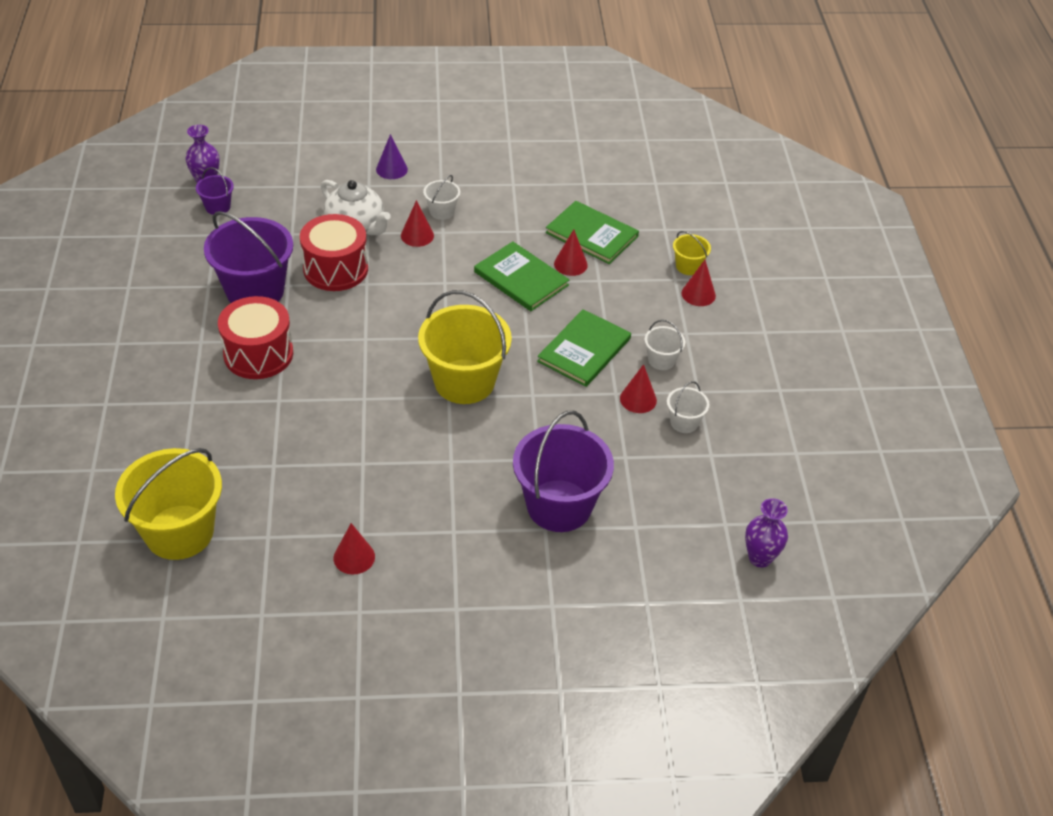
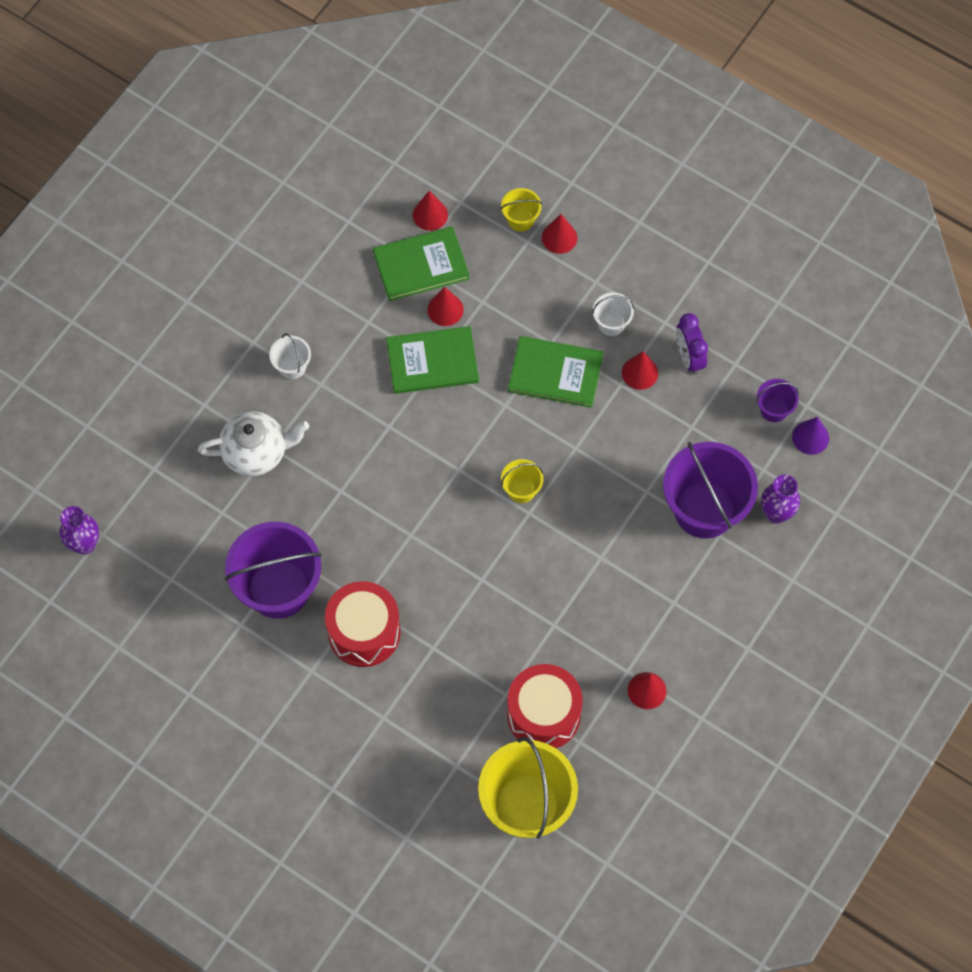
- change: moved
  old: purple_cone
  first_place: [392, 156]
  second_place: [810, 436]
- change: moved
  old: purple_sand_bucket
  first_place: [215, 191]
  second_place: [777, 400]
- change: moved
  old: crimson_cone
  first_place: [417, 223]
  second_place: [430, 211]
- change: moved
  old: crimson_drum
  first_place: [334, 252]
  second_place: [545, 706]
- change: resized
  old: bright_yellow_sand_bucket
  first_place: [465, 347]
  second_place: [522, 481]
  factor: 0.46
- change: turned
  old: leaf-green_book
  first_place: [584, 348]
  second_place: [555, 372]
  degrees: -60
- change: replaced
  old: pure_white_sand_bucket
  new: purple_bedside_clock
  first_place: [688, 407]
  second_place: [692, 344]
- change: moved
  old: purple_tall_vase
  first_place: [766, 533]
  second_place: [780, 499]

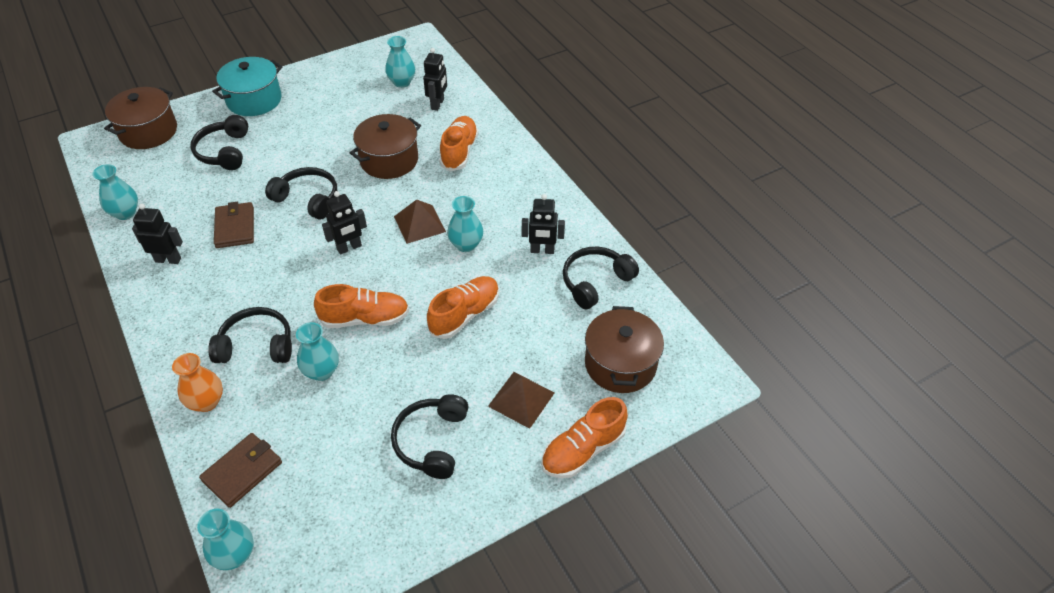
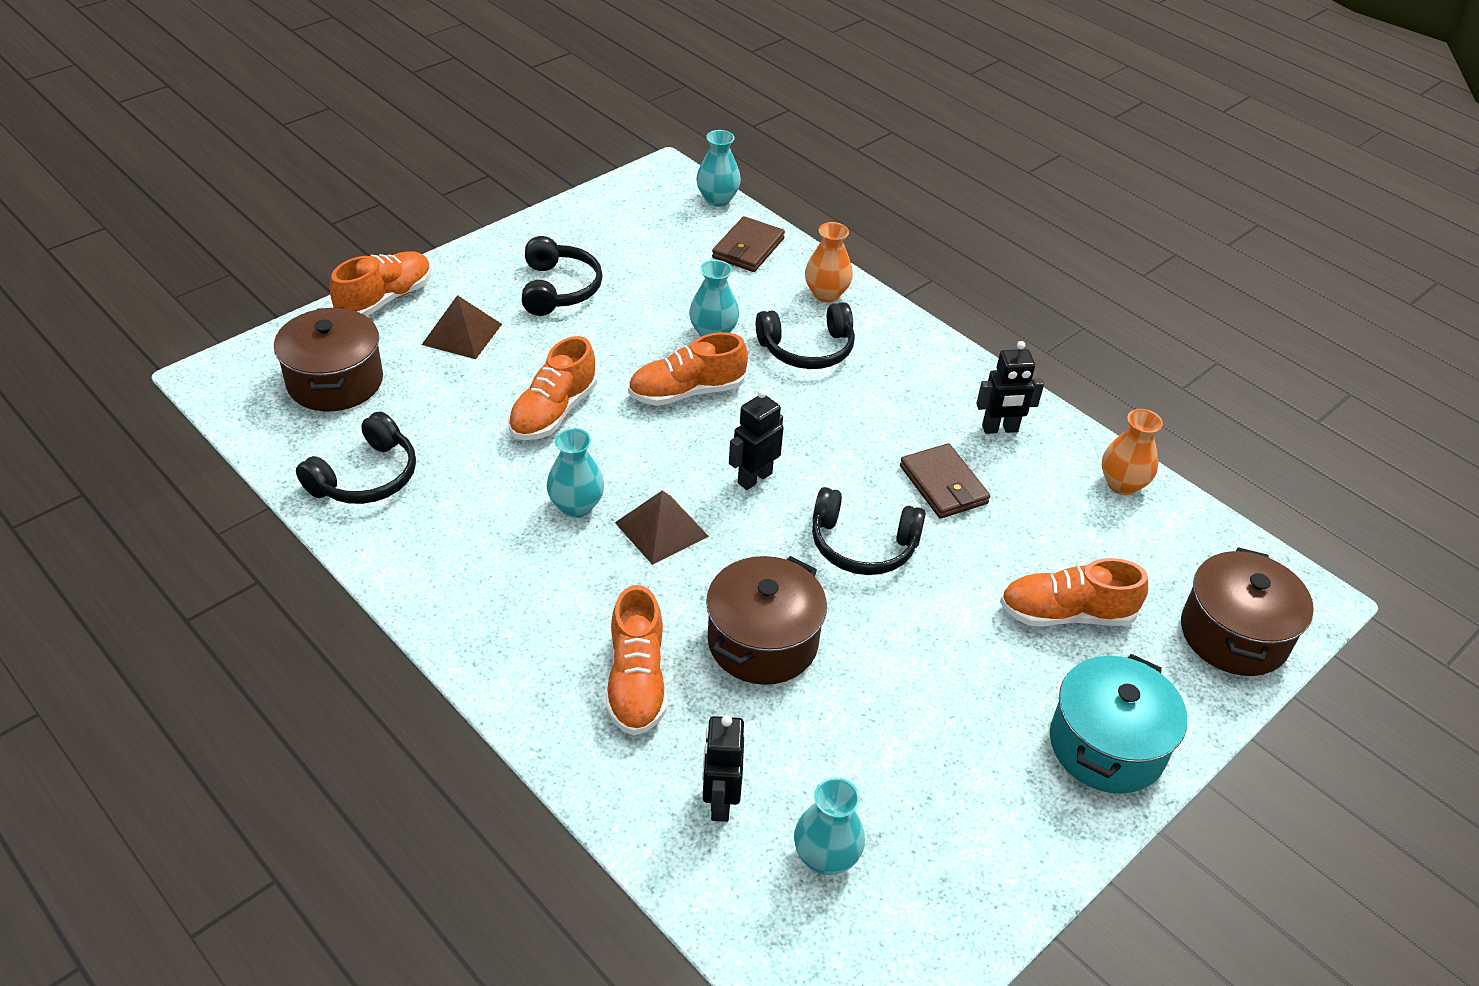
- change: replaced
  old: jet-black_headset
  new: orange_lace-up_shoe
  first_place: [219, 142]
  second_place: [1074, 592]
- change: recoloured
  old: turquoise_tall_vase
  new: orange_tall_vase
  first_place: [115, 192]
  second_place: [1132, 452]
- change: removed
  old: jet-black_robot
  first_place: [543, 224]

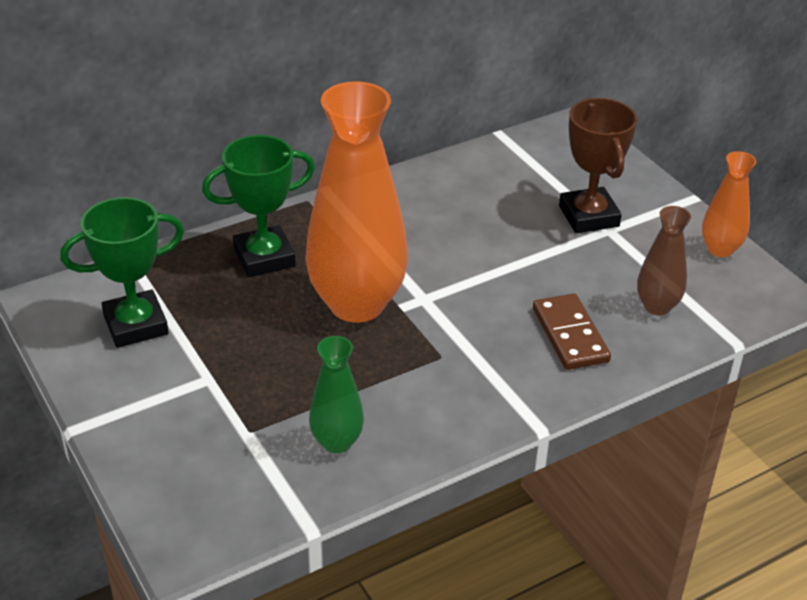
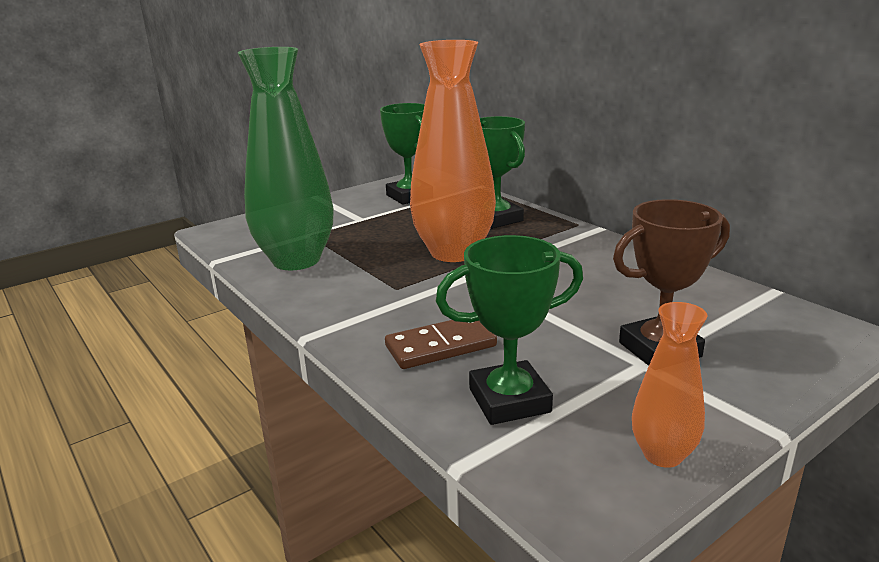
- change: replaced
  old: russet_tall_vase
  new: leaf-green_award_cup
  first_place: [664, 260]
  second_place: [509, 330]
- change: resized
  old: leaf-green_tall_vase
  first_place: [336, 395]
  second_place: [286, 158]
  factor: 2.07

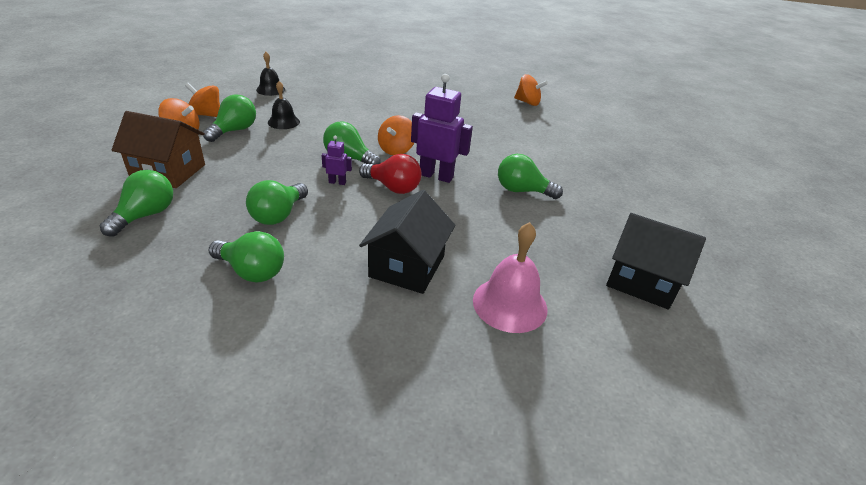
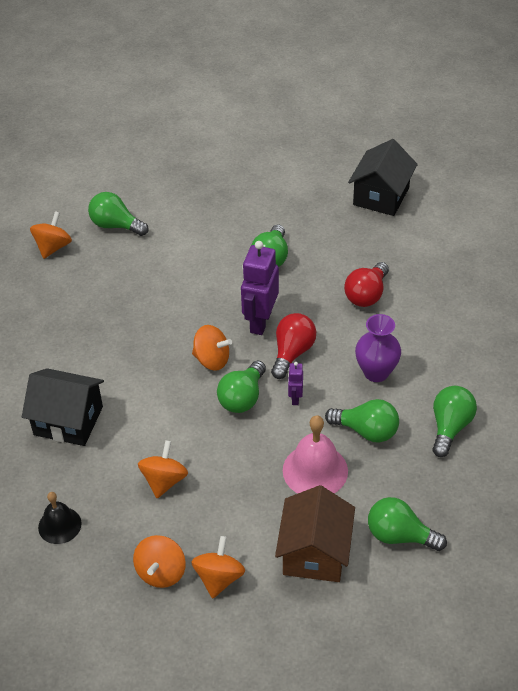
- change: replaced
  old: jet-black_bell
  new: orange_spinning_top
  first_place: [284, 105]
  second_place: [163, 469]
- change: moved
  old: leaf-green_lightbulb
  first_place: [229, 118]
  second_place: [118, 214]
- change: moved
  old: jet-black_house
  first_place: [407, 242]
  second_place: [63, 407]
- change: moved
  old: pink_bell
  first_place: [510, 277]
  second_place: [315, 454]
- change: added
  new: crimson_lightbulb
  second_place: [366, 284]
- change: added
  new: purple_tall_vase
  second_place: [378, 348]

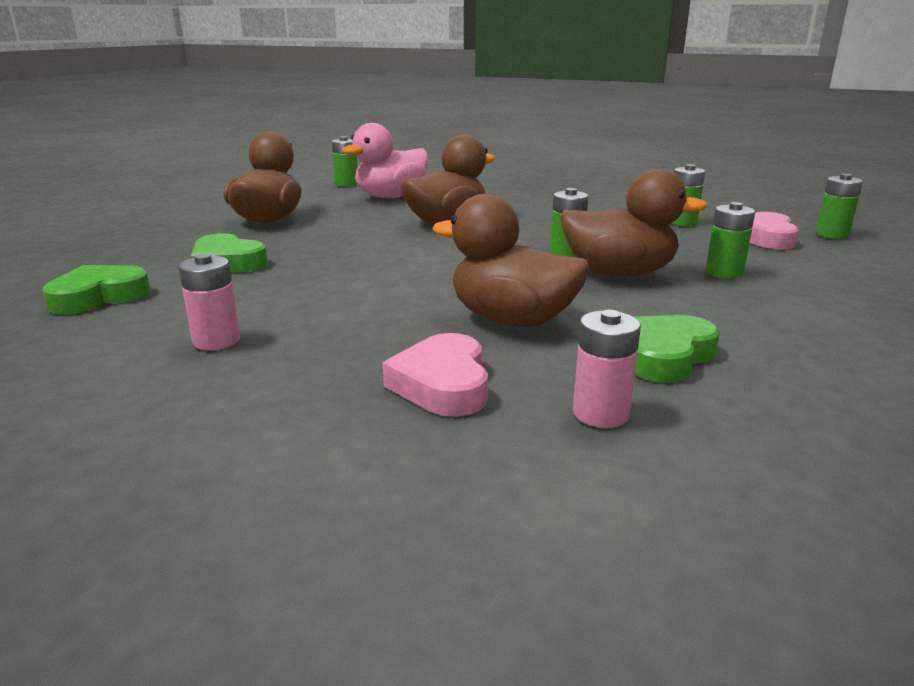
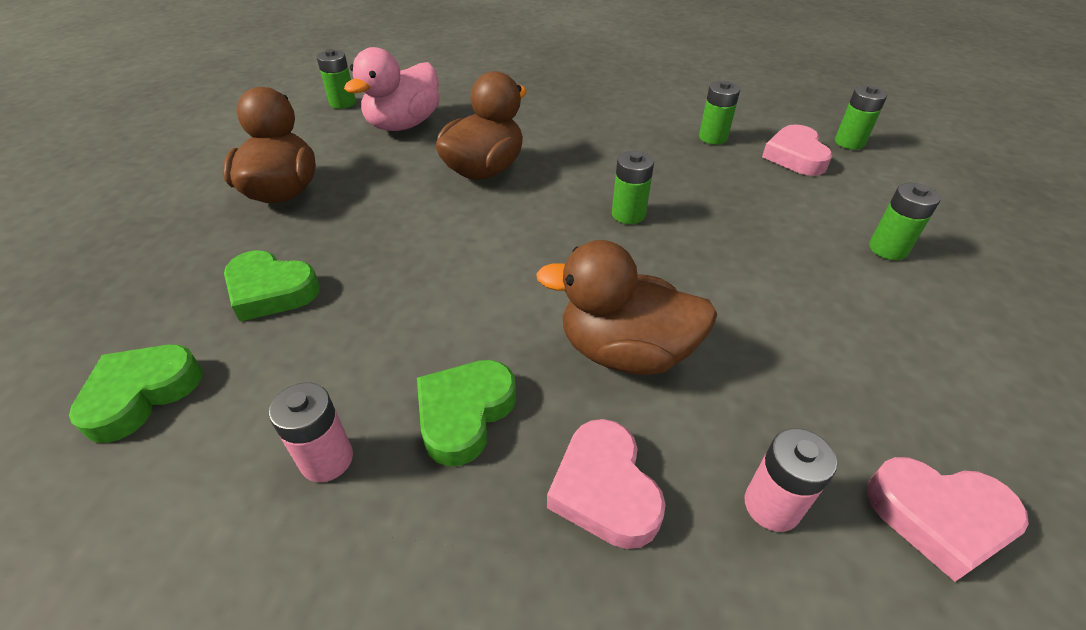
- change: removed
  old: russet_toy_duck
  first_place: [634, 223]
- change: moved
  old: leaf-green_battery
  first_place: [730, 240]
  second_place: [905, 221]
- change: moved
  old: leaf-green_love_heart
  first_place: [677, 349]
  second_place: [466, 413]
- change: added
  new: pink_love_heart
  second_place: [948, 519]

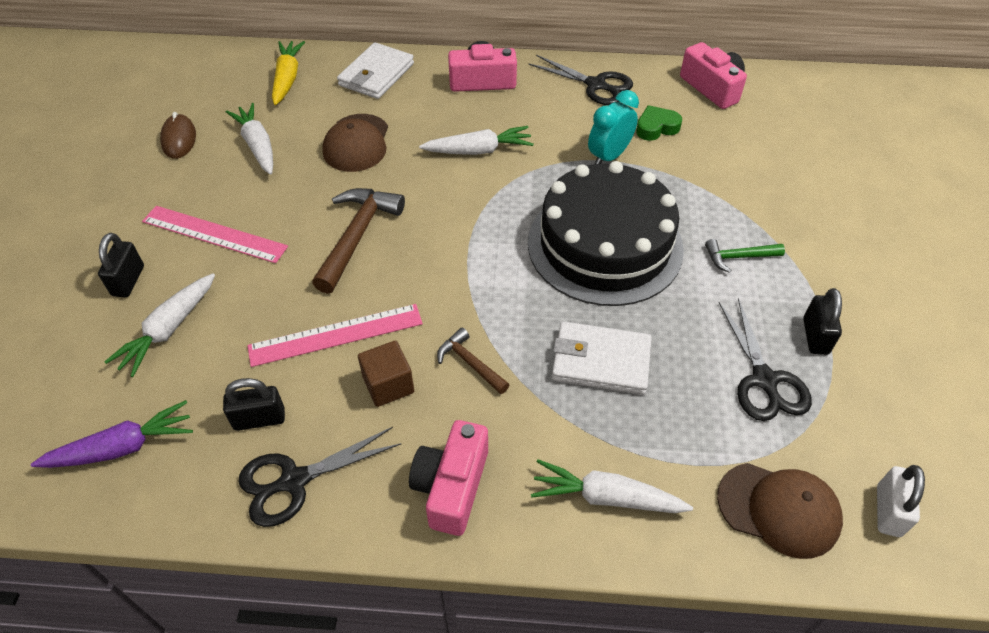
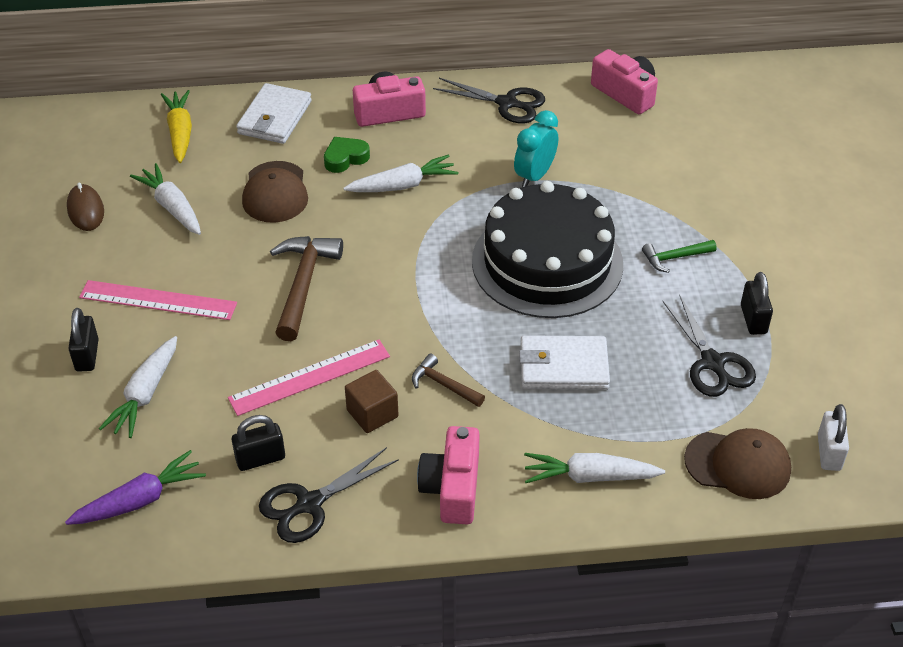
- change: moved
  old: leaf-green_love_heart
  first_place: [659, 123]
  second_place: [347, 155]

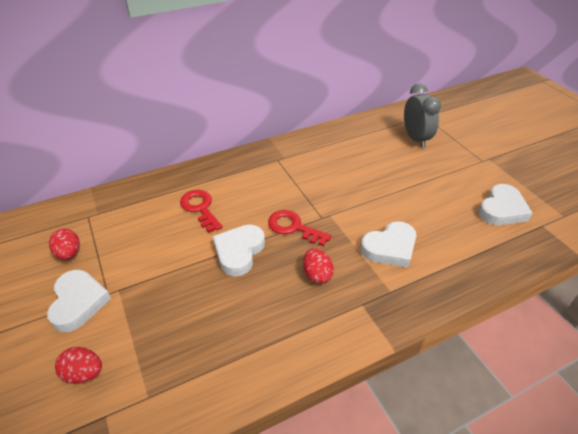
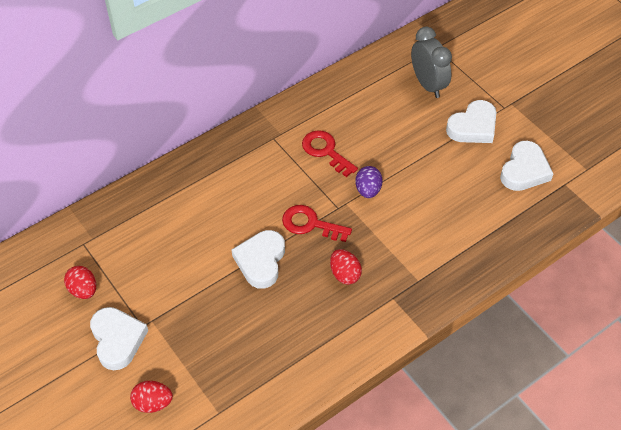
- change: moved
  old: crimson_door_key
  first_place: [201, 211]
  second_place: [330, 153]
- change: moved
  old: pure_white_love_heart
  first_place: [388, 244]
  second_place: [471, 121]
- change: added
  new: purple_toy_egg
  second_place: [368, 182]

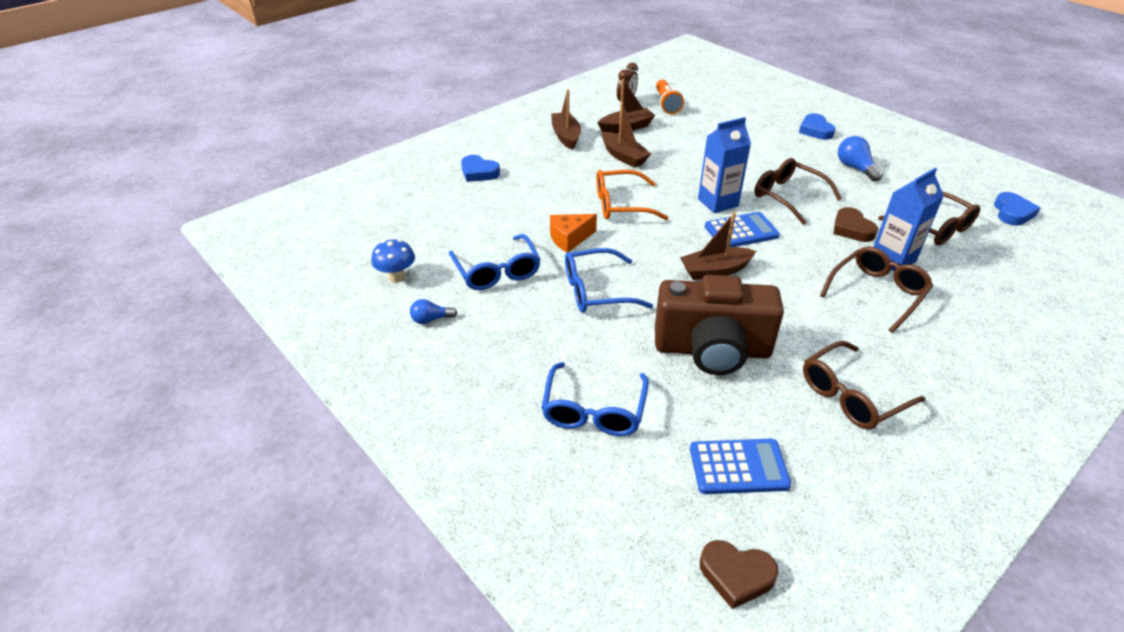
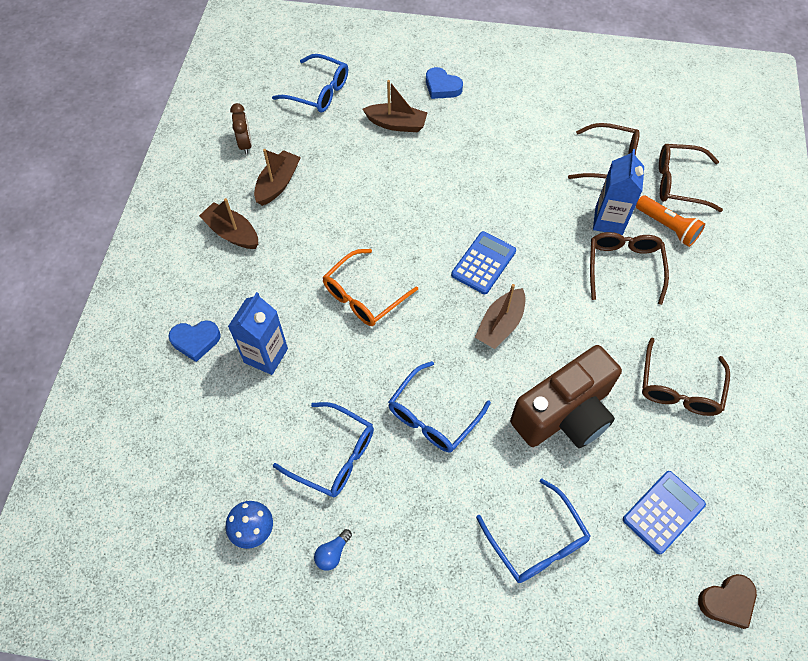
- change: moved
  old: orange_flashlight
  first_place: [670, 97]
  second_place: [670, 221]
- change: moved
  old: russet_toy_boat
  first_place: [626, 135]
  second_place: [395, 106]
- change: moved
  old: cobalt_milk_carton
  first_place: [724, 165]
  second_place: [258, 333]
- change: removed
  old: cobalt_lightbulb
  first_place: [860, 159]
- change: moved
  old: russet_glasses
  first_place: [798, 191]
  second_place: [691, 178]
- change: removed
  old: cobalt_love_heart
  first_place: [1017, 209]
- change: removed
  old: russet_love_heart
  first_place: [855, 224]
- change: removed
  old: orange_piece_of_cheese
  first_place: [573, 233]
- change: added
  new: cobalt_glasses
  second_place: [310, 83]

